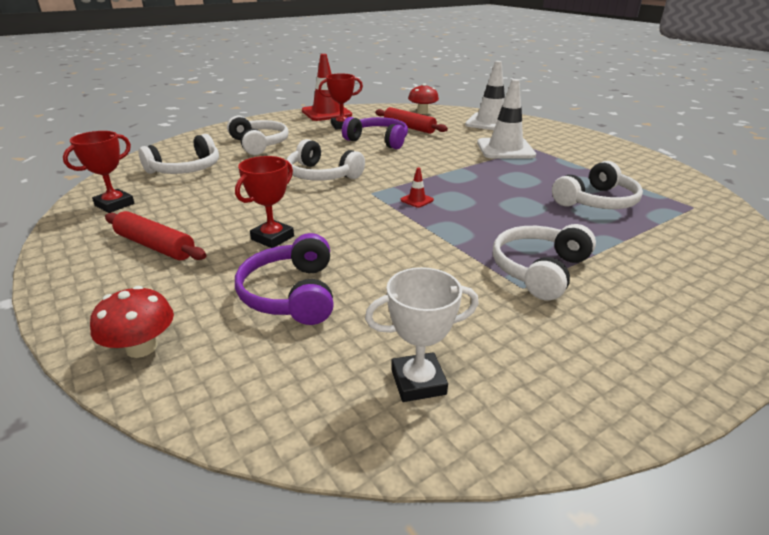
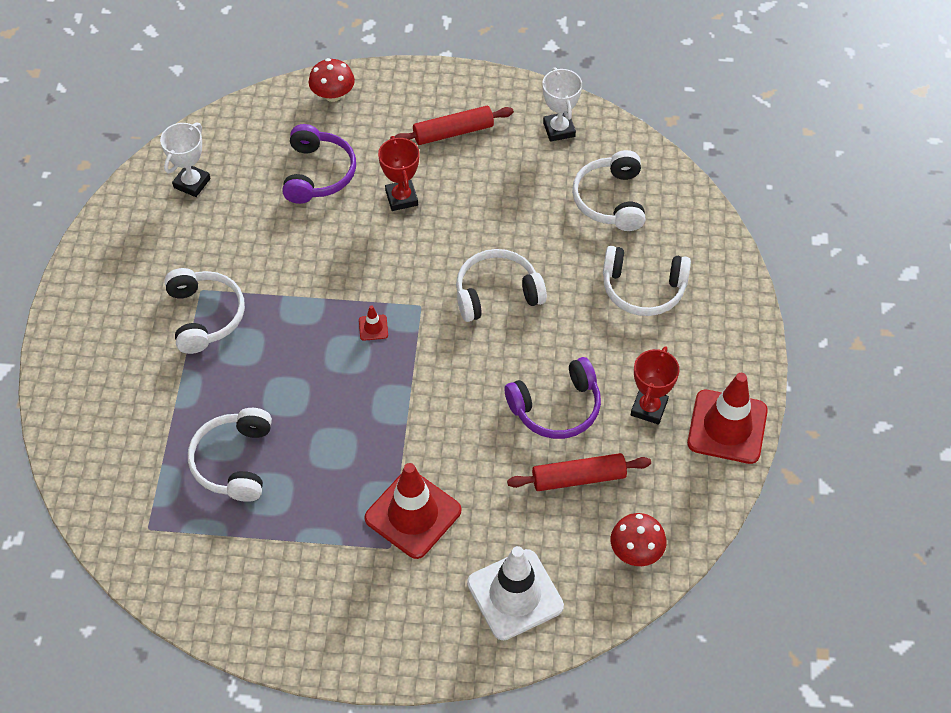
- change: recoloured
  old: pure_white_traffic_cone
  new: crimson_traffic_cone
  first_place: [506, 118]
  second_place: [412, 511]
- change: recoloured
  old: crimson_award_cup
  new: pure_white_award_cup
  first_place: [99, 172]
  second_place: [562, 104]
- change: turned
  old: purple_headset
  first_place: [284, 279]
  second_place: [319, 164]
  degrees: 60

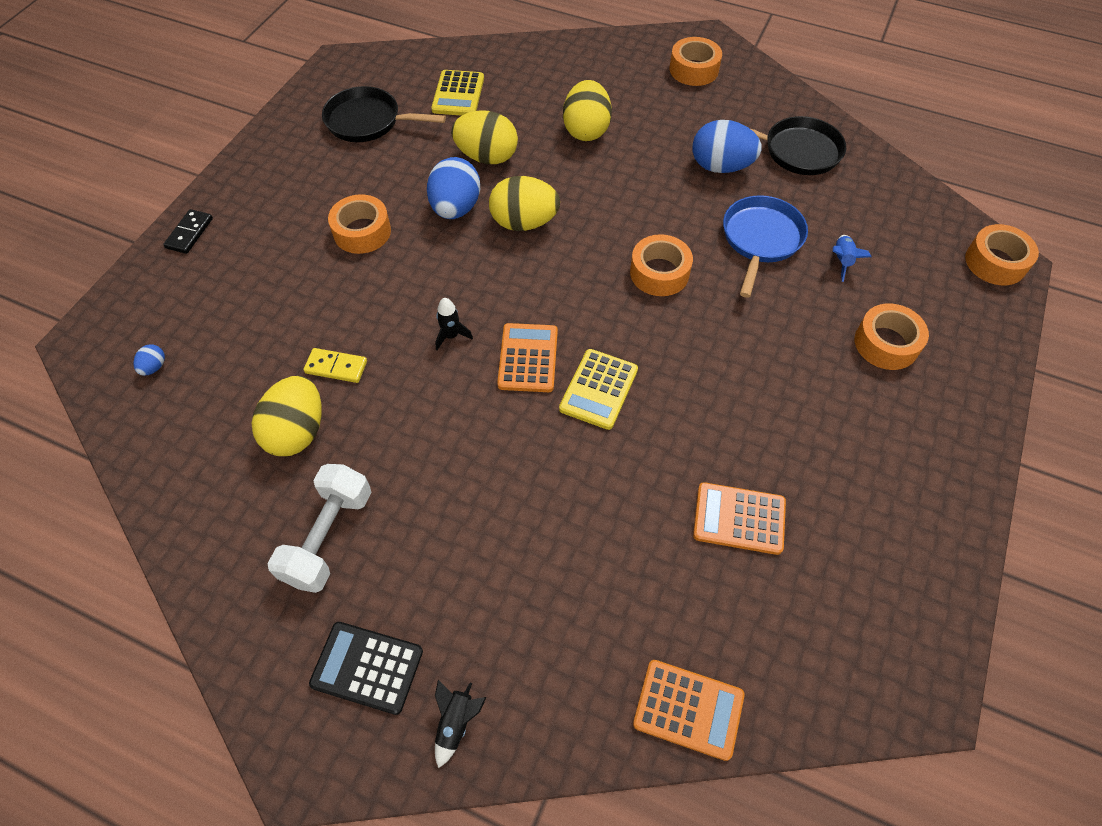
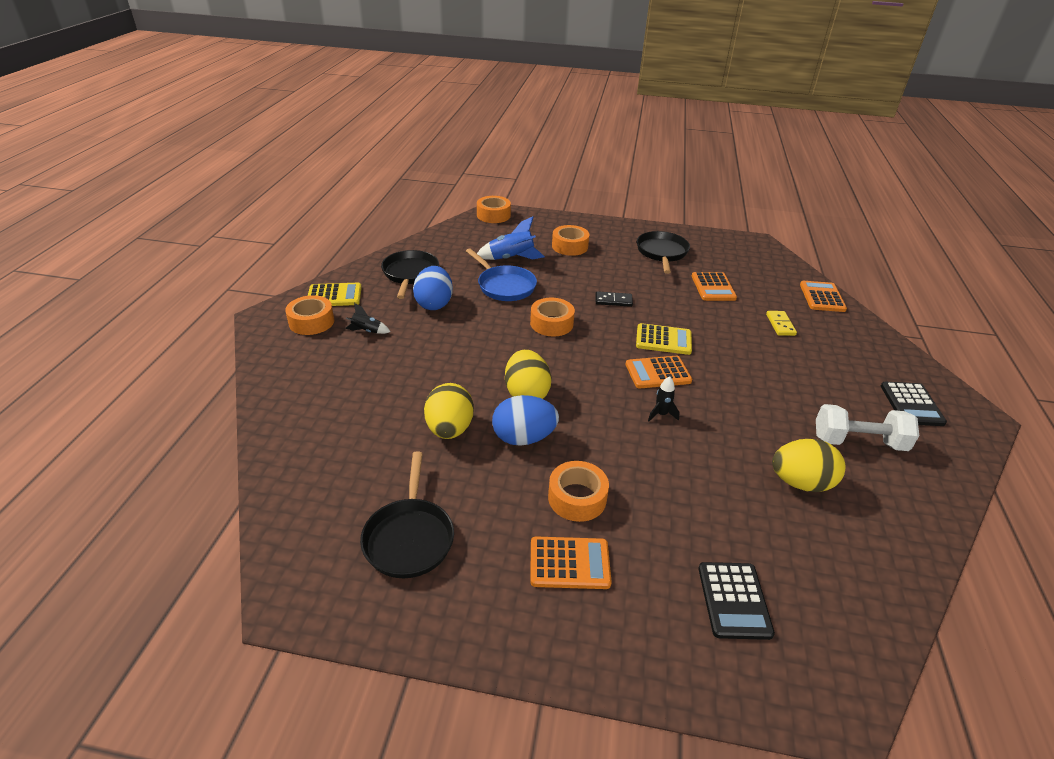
- change: moved
  old: bright_yellow_pocket_calculator
  first_place: [457, 93]
  second_place: [335, 294]
- change: removed
  old: bright_yellow_toy_egg
  first_place: [587, 110]
- change: turned
  old: cobalt_skillet
  first_place: [765, 246]
  second_place: [501, 274]
  degrees: -135
- change: moved
  old: jet-black_domino_piece
  first_place: [188, 231]
  second_place: [614, 299]
- change: resized
  old: cobalt_rocket
  first_place: [852, 258]
  second_place: [511, 238]
  factor: 1.78
- change: removed
  old: cobalt_toy_egg
  first_place: [149, 360]
- change: moved
  old: bright_yellow_domino_piece
  first_place: [335, 365]
  second_place: [781, 323]
- change: moved
  old: jet-black_rocket
  first_place: [460, 724]
  second_place: [367, 318]
- change: added
  new: jet-black_skillet
  second_place: [663, 252]
- change: added
  new: orange_pocket_calculator
  second_place: [571, 563]
- change: added
  new: jet-black_pocket_calculator
  second_place: [736, 601]

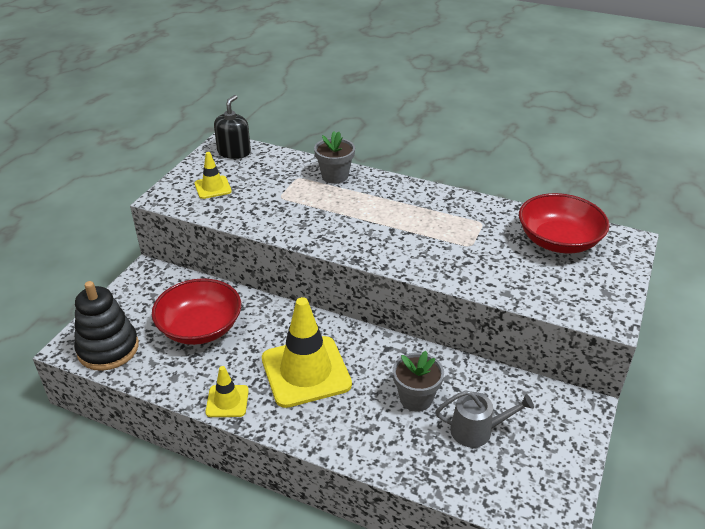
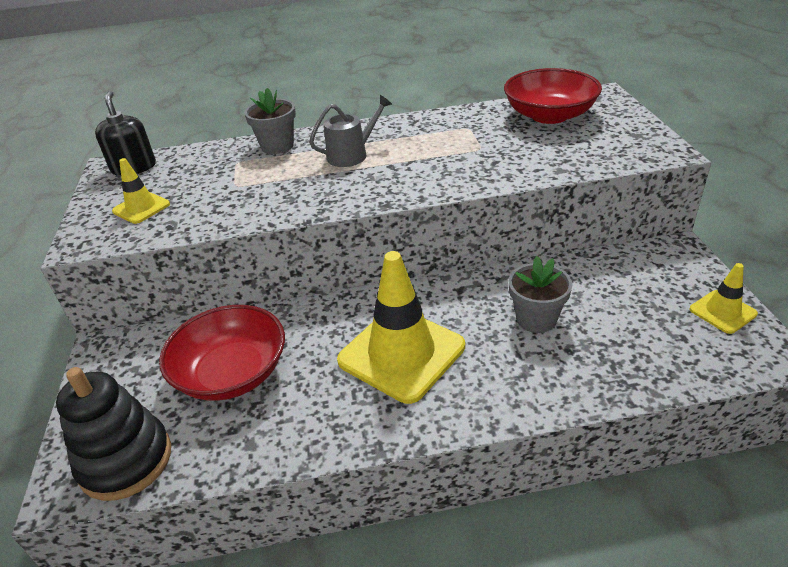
- change: moved
  old: bright_yellow_traffic_cone
  first_place: [227, 391]
  second_place: [724, 298]
- change: moved
  old: gray_sprinkling_can
  first_place: [485, 419]
  second_place: [350, 131]

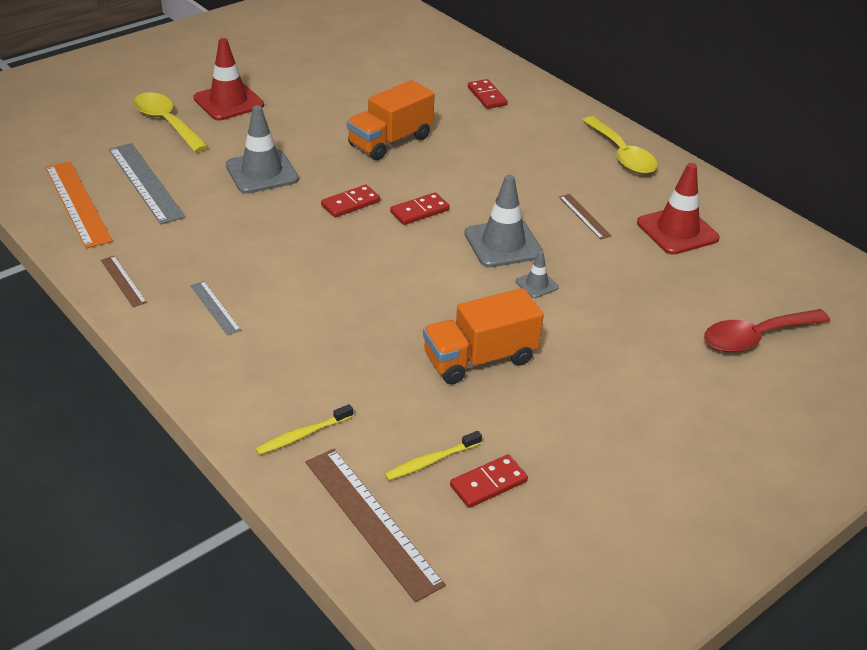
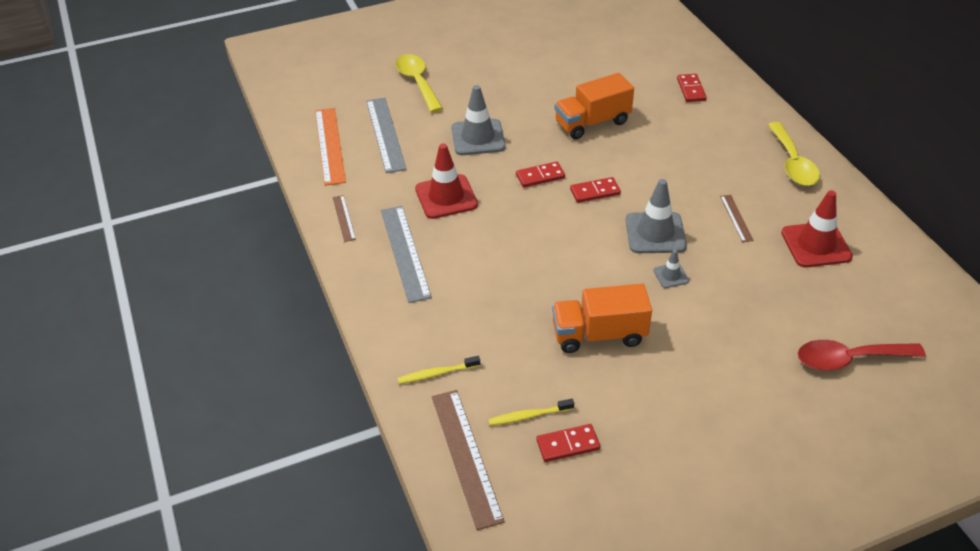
- change: moved
  old: crimson_traffic_cone
  first_place: [228, 79]
  second_place: [446, 181]
- change: resized
  old: gray_measuring_stick
  first_place: [215, 308]
  second_place: [406, 254]
  factor: 1.93

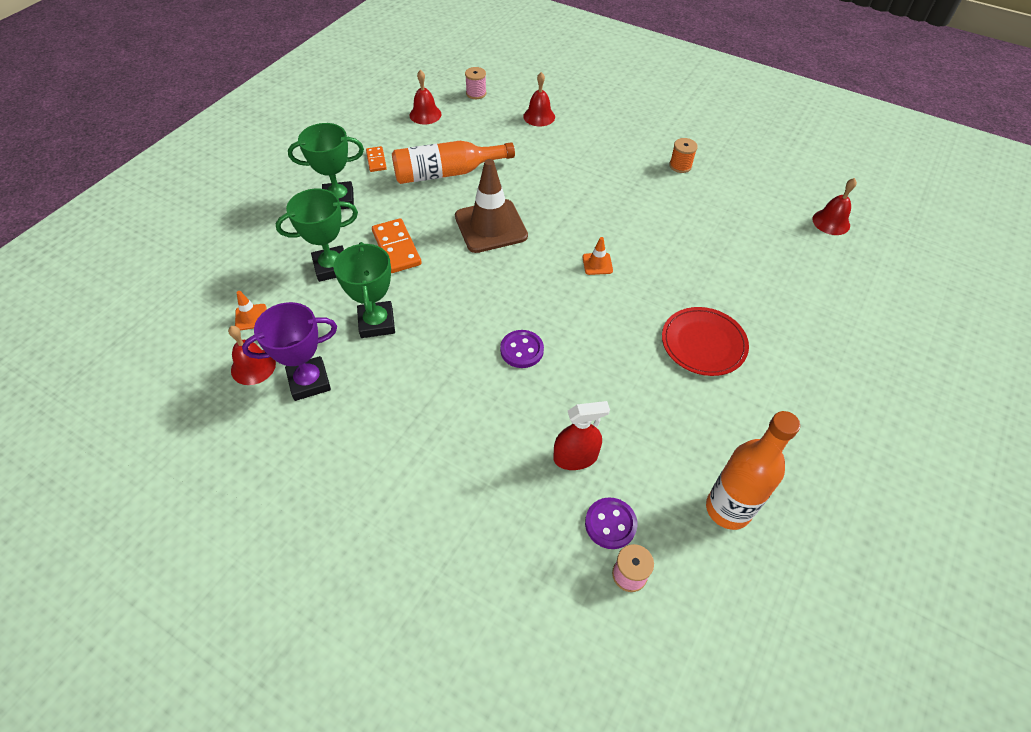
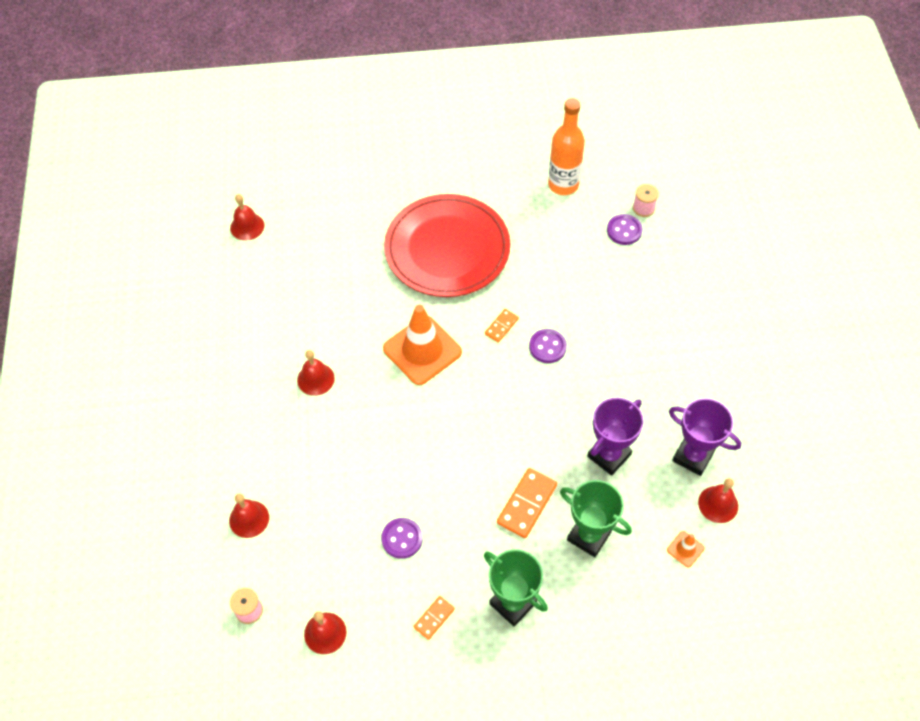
- change: removed
  old: orange_bobbin
  first_place: [683, 155]
- change: replaced
  old: orange_bottle
  new: purple_shirt_button
  first_place: [453, 162]
  second_place: [402, 538]
- change: removed
  old: russet_traffic_cone
  first_place: [491, 206]
- change: resized
  old: orange_traffic_cone
  first_place: [598, 256]
  second_place: [422, 345]
  factor: 2.32
- change: recoloured
  old: leaf-green_award_cup
  new: purple_award_cup
  first_place: [364, 290]
  second_place: [615, 437]
- change: resized
  old: crimson_plate
  first_place: [705, 341]
  second_place: [447, 245]
  factor: 1.79
- change: removed
  old: crimson_sprayer
  first_place: [581, 435]
- change: added
  new: orange_domino_piece
  second_place: [502, 326]
- change: added
  new: crimson_bell
  second_place: [316, 373]

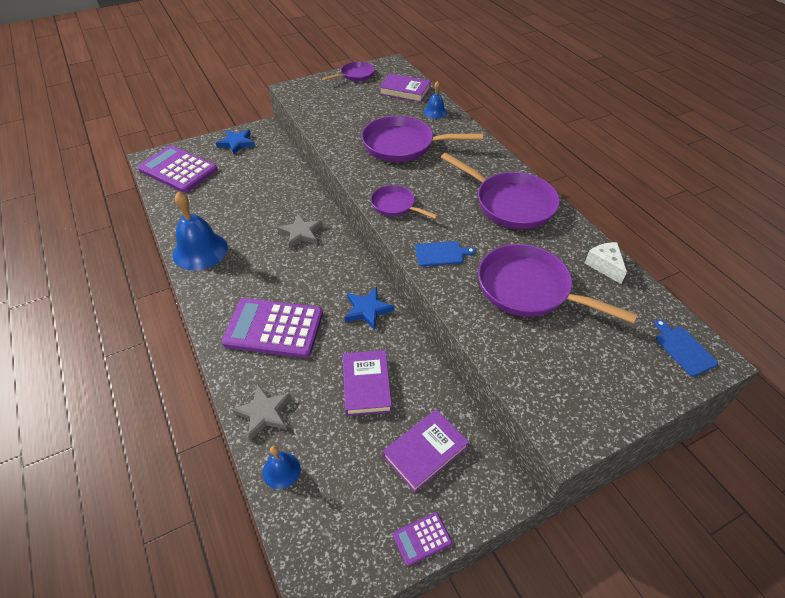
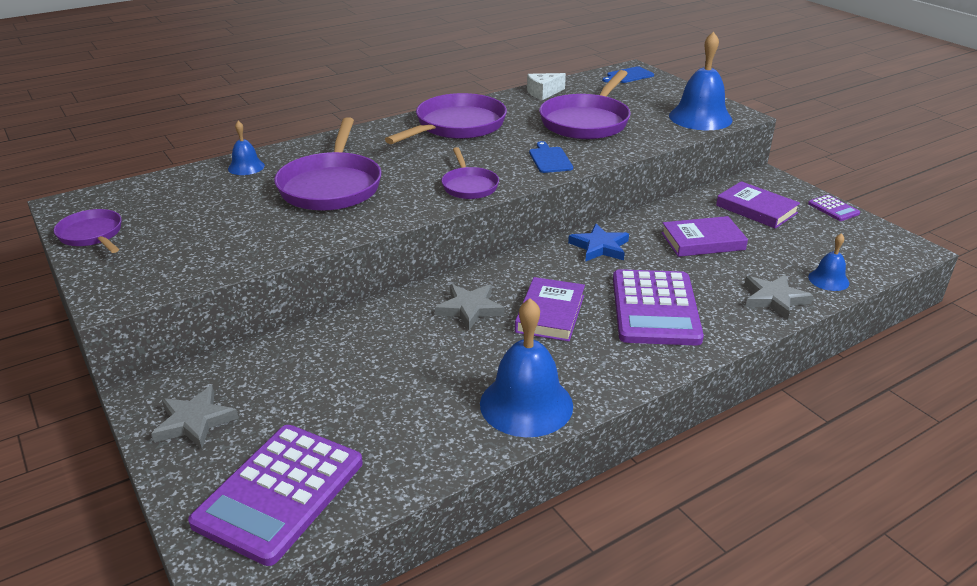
- change: moved
  old: purple_book
  first_place: [405, 87]
  second_place: [550, 309]
- change: recoloured
  old: cobalt_five-pointed_star
  new: gray_five-pointed_star
  first_place: [235, 142]
  second_place: [194, 417]
- change: turned
  old: purple_skillet
  first_place: [404, 202]
  second_place: [470, 173]
  degrees: -45
- change: added
  new: cobalt_bell
  second_place: [701, 80]

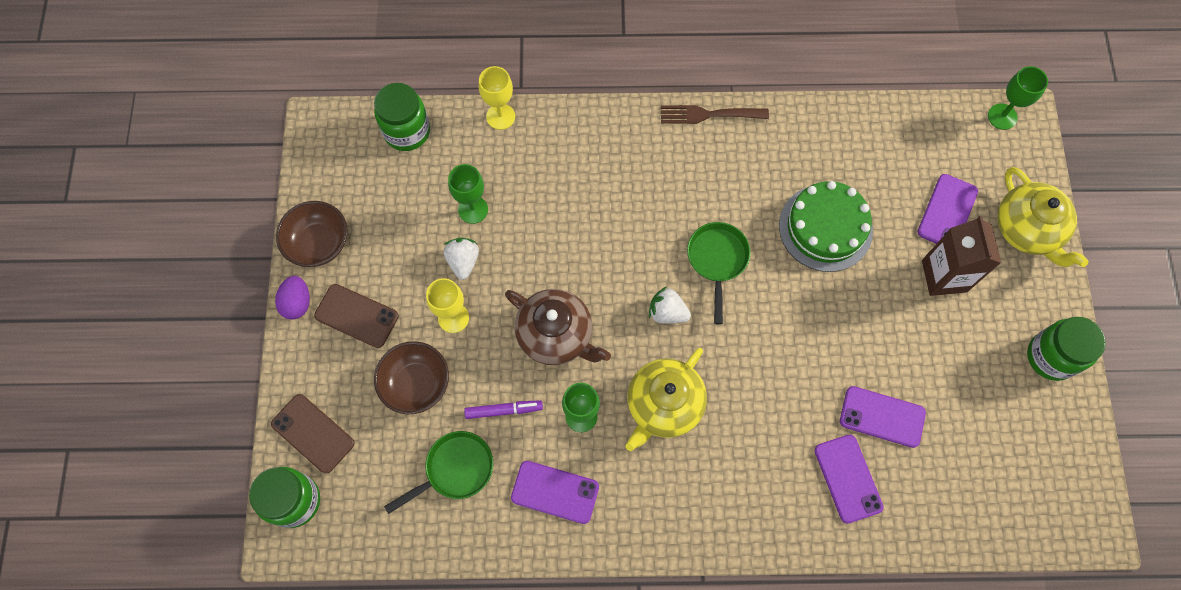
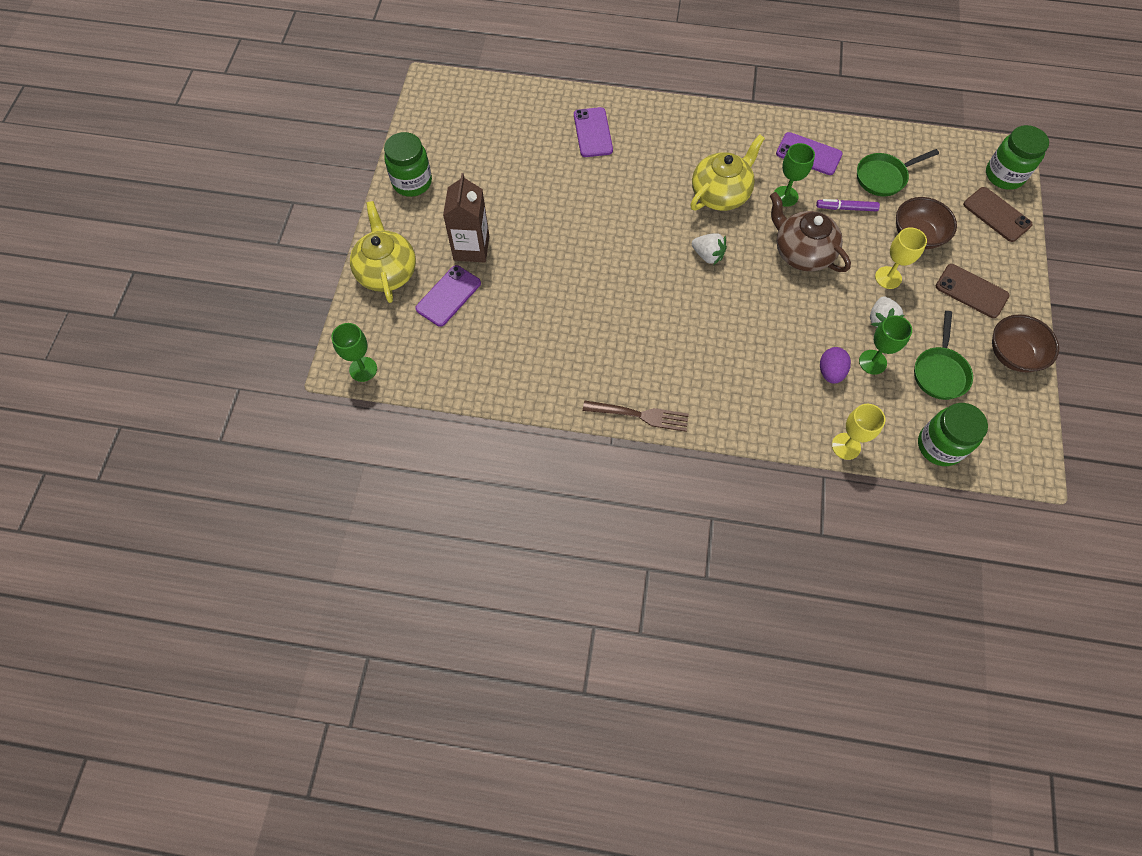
- change: removed
  old: leaf-green_gateau
  first_place: [826, 226]
- change: moved
  old: leaf-green_skillet
  first_place: [718, 273]
  second_place: [943, 355]
- change: moved
  old: purple_toy_egg
  first_place: [292, 298]
  second_place: [835, 365]
- change: removed
  old: purple_mobile_phone
  first_place: [883, 417]

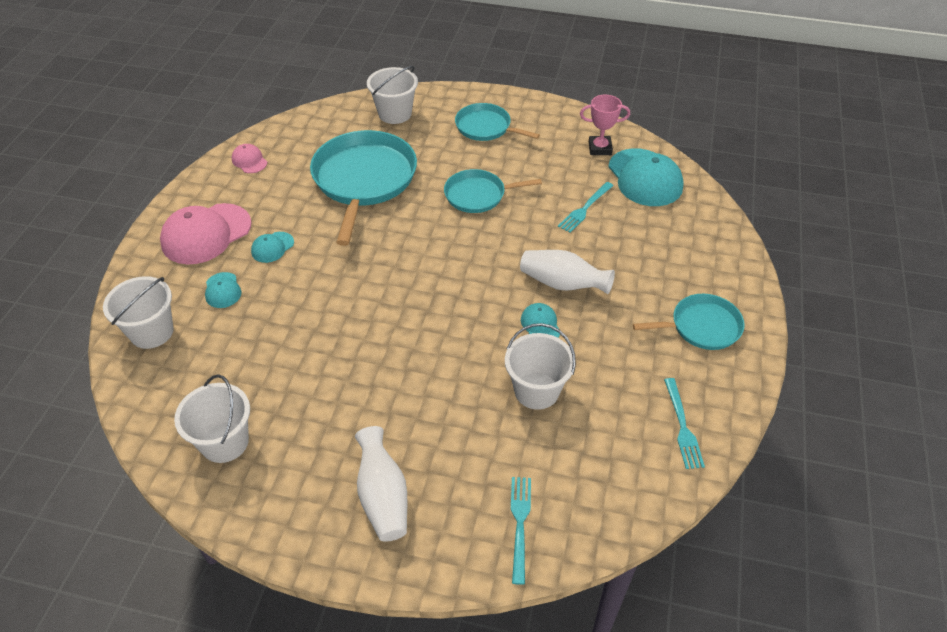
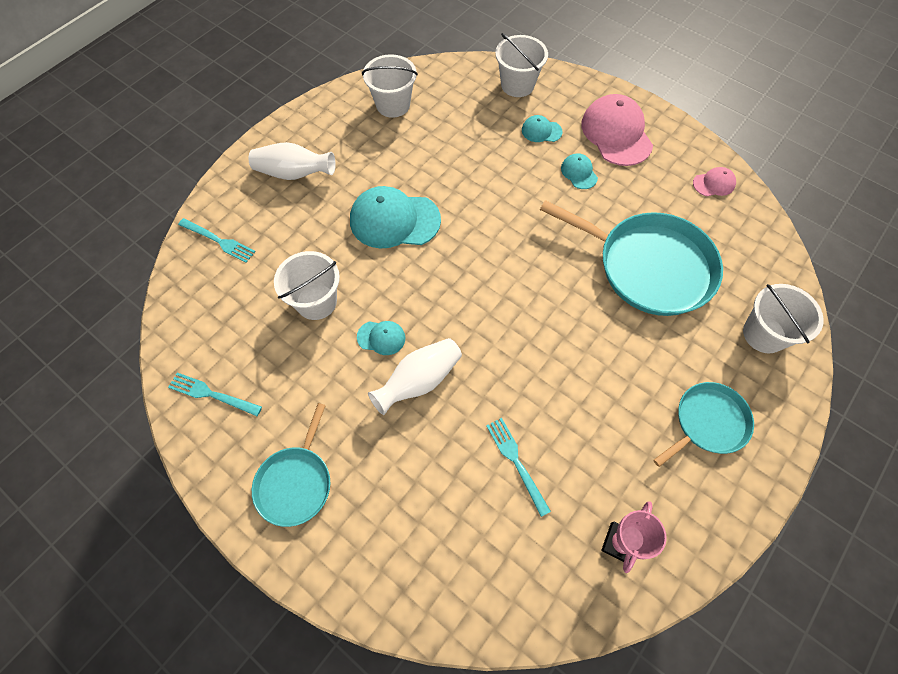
- change: moved
  old: turquoise_cap
  first_place: [646, 177]
  second_place: [395, 217]
- change: removed
  old: turquoise_skillet
  first_place: [493, 191]

